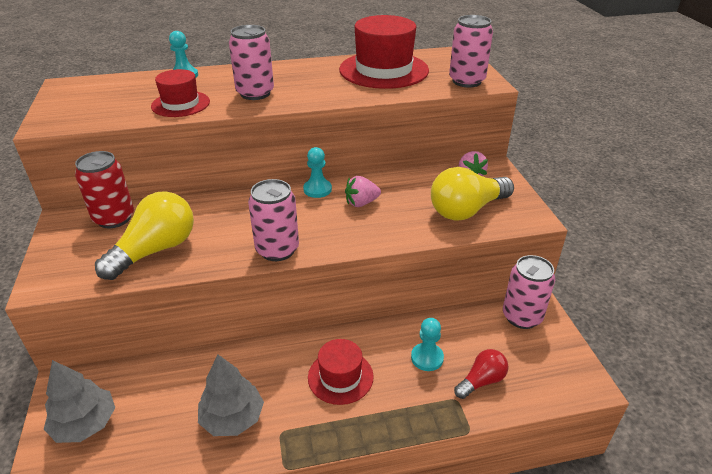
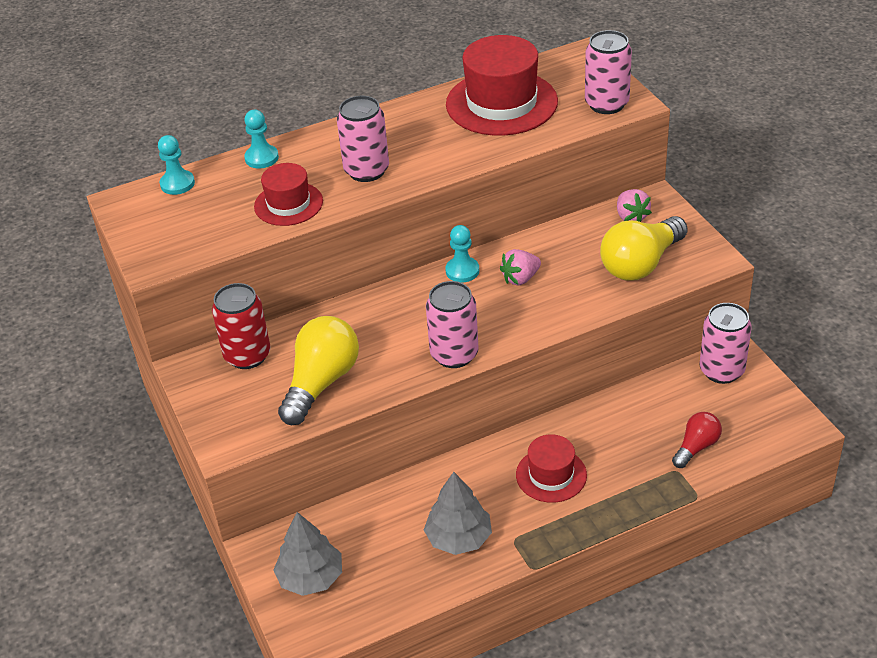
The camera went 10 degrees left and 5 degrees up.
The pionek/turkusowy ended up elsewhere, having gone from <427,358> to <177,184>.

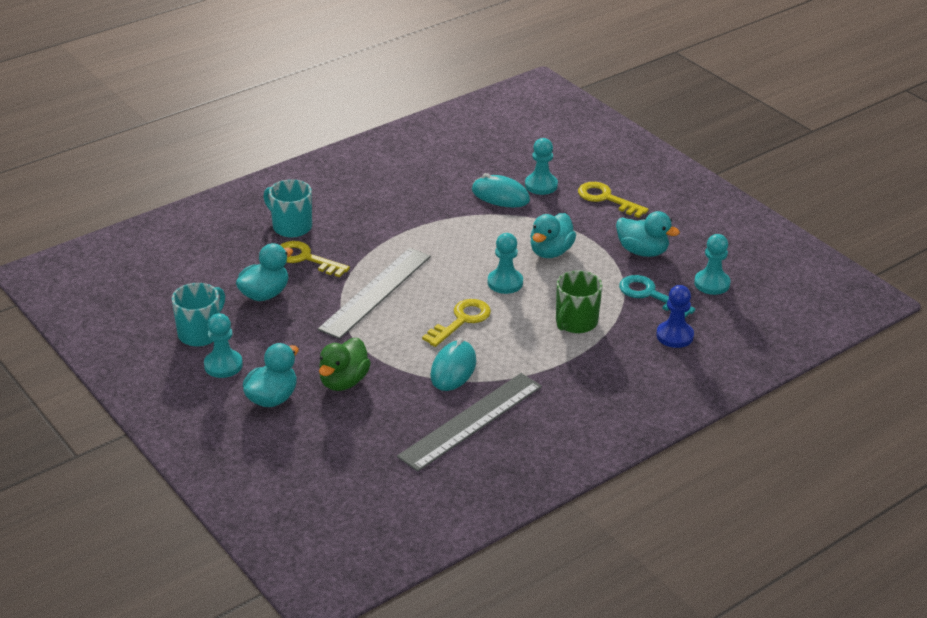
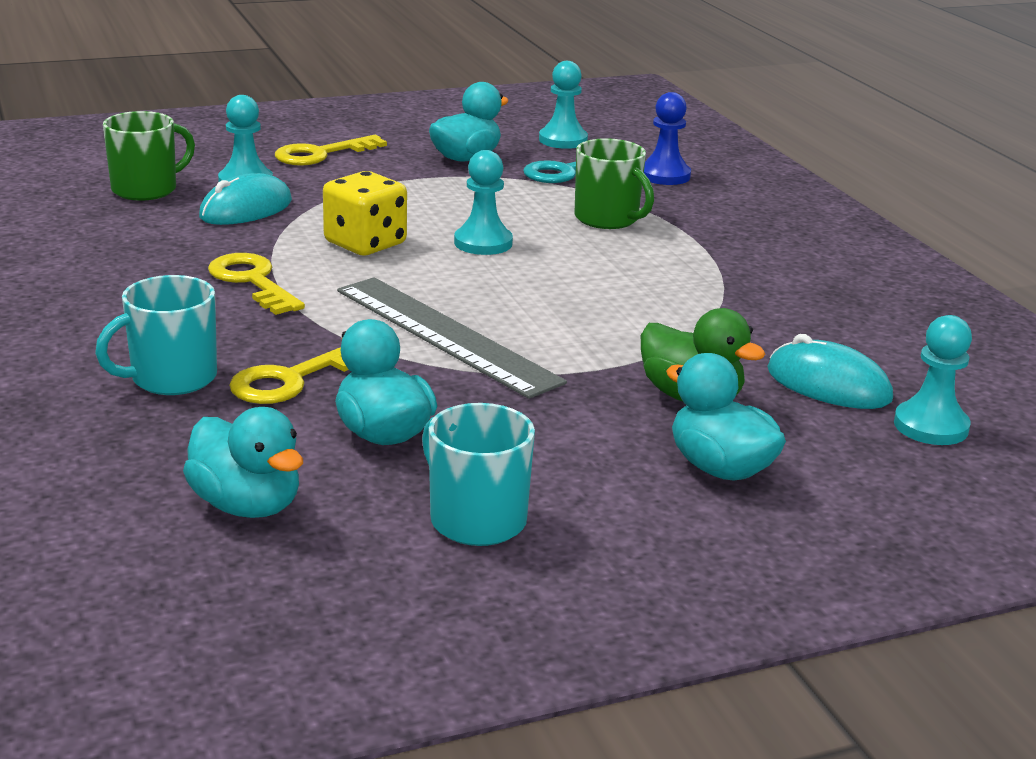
The camera went 75 degrees left and 10 degrees down.
The pionek/turkusowy ended up elsewhere, having gone from <223,365> to <930,426>.
The second view lost the linijka/szary at <471,421>.
The klucz/żółty ended up elsewhere, having gone from <461,320> to <252,281>.
The myszka/turkusowy ended up elsewhere, having gone from <453,369> to <828,385>.
The kaczka/turkusowy ended up elsewhere, having gone from <550,252> to <247,505>.
The second view gained the kubek/zielony at <146,189>.
The second view gained the kostka do gry/żółty at <365,243>.

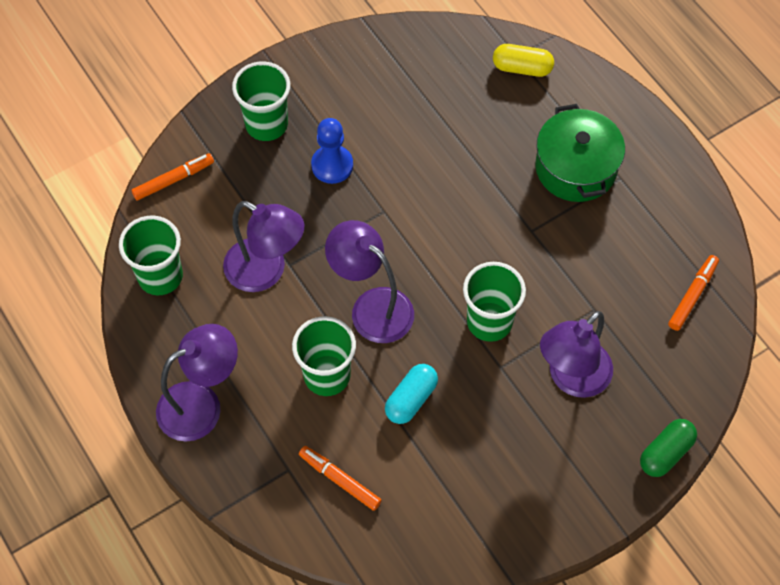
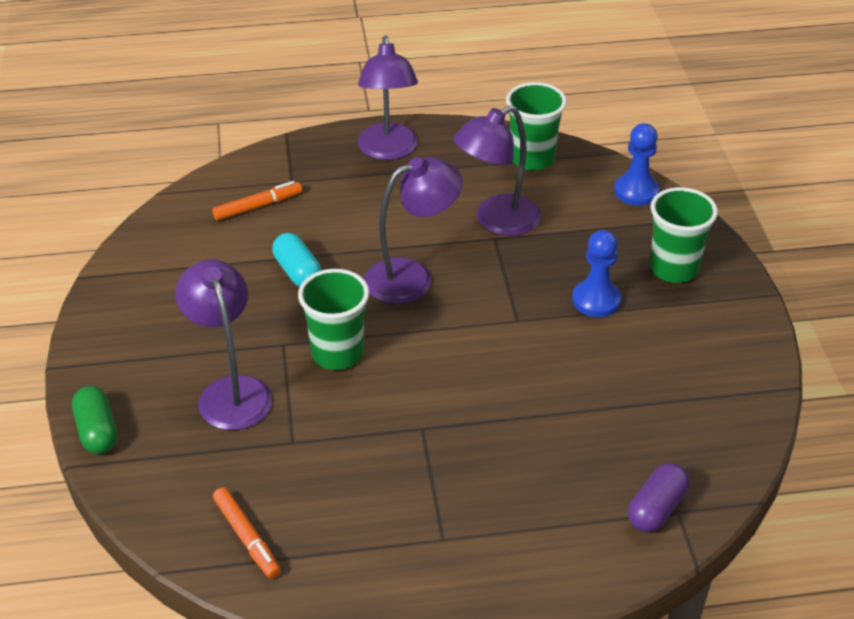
The camera went 115 degrees right and 20 degrees down.
Where the flamaster/pomarańczowy stood at <173,180>, the pionek/niebieski came to stand at <636,191>.
The second view lost the szklanka/zielony at <327,375>.
What was the kapsułka/żółty at <522,68> turned into the kapsułka/fioletowy at <656,509>.
The second view lost the garnek/zielony at <576,168>.

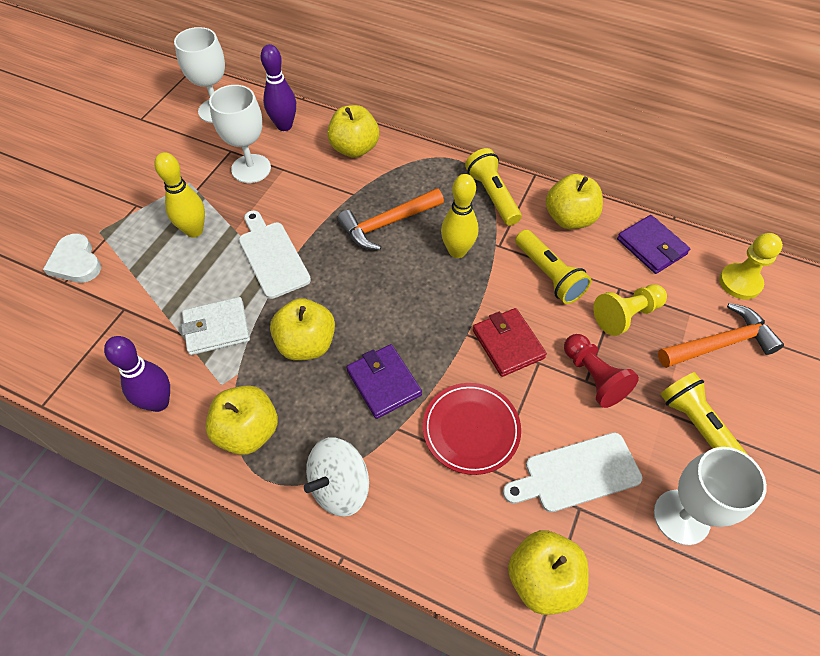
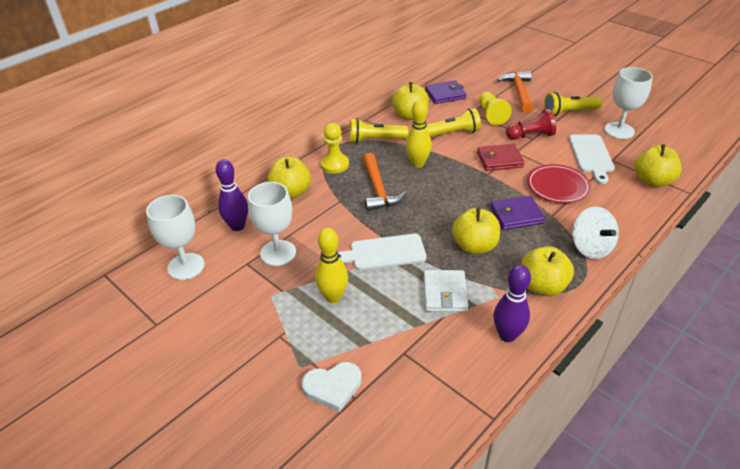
The camera went 70 degrees left and 15 degrees down.
The pionek/żółty ended up elsewhere, having gone from <740,282> to <335,165>.

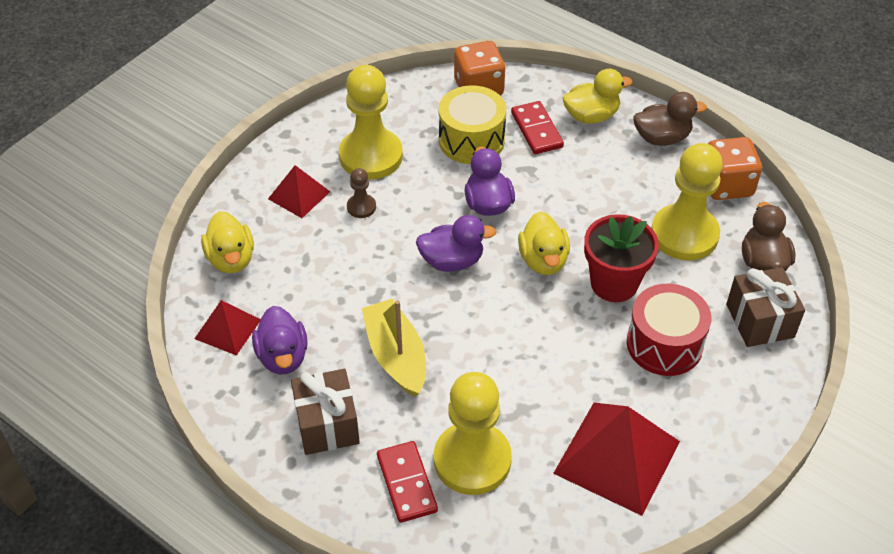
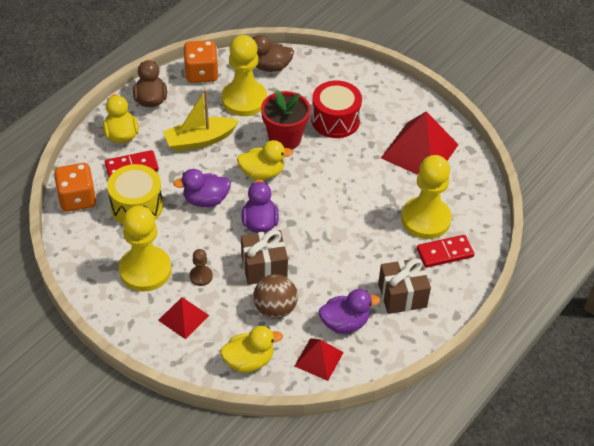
The camera went 90 degrees left and 0 degrees up.
The łódka/żółty ended up elsewhere, having gone from <396,356> to <200,140>.
The prezent/brązowy ended up elsewhere, having gone from <760,321> to <264,267>.
The second view gained the piłka/brązowy at <275,309>.

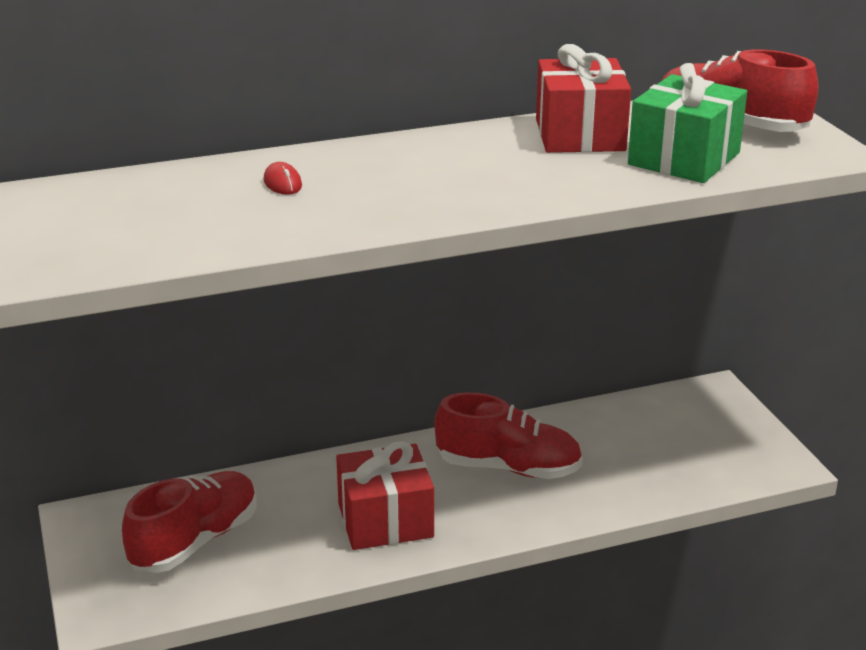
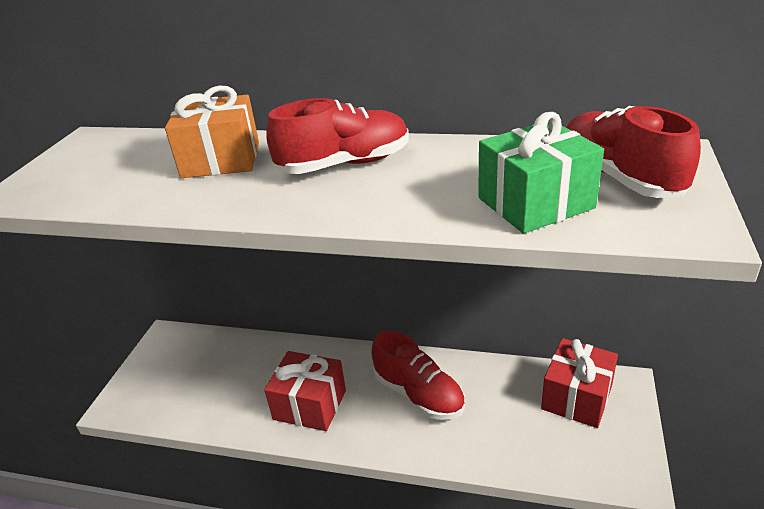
The camera went 35 degrees right and 5 degrees up.
The but/czerwony ended up elsewhere, having gone from <195,541> to <345,164>.
Where the myszka/czerwony stood at <282,183>, the prezent/pomarańczowy came to stand at <221,160>.
The prezent/czerwony ended up elsewhere, having gone from <579,135> to <576,397>.

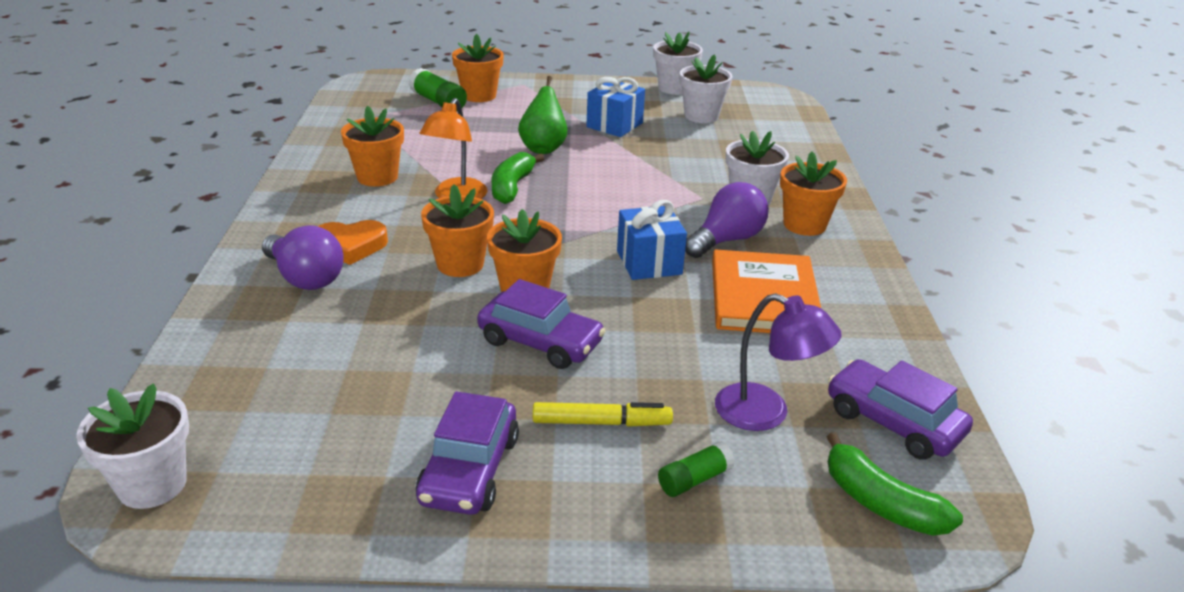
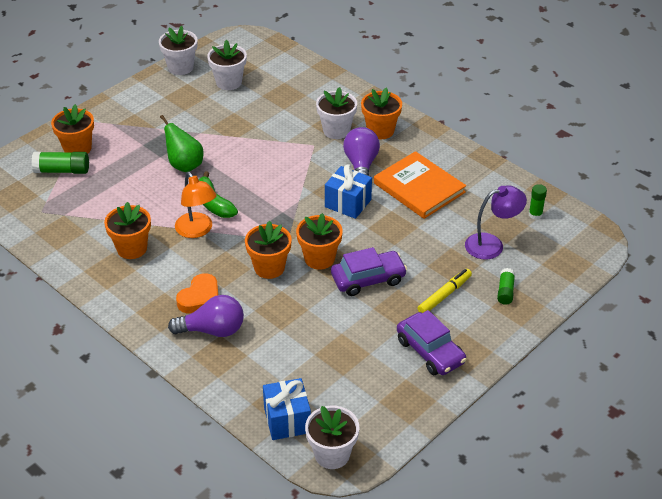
The camera went 45 degrees left and 10 degrees up.
The prezent/niebieski ended up elsewhere, having gone from <614,125> to <287,420>.
The second view lost the banan/zielony at <880,503>.
Where the samochód/fioletowy stood at <893,422>, the klej w sztyfcie/zielony came to stand at <535,214>.

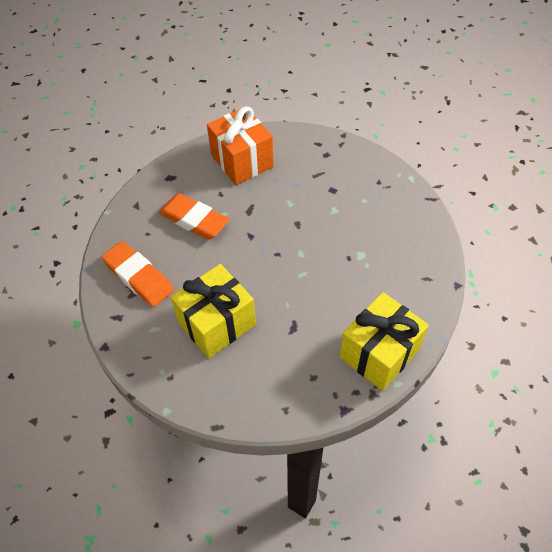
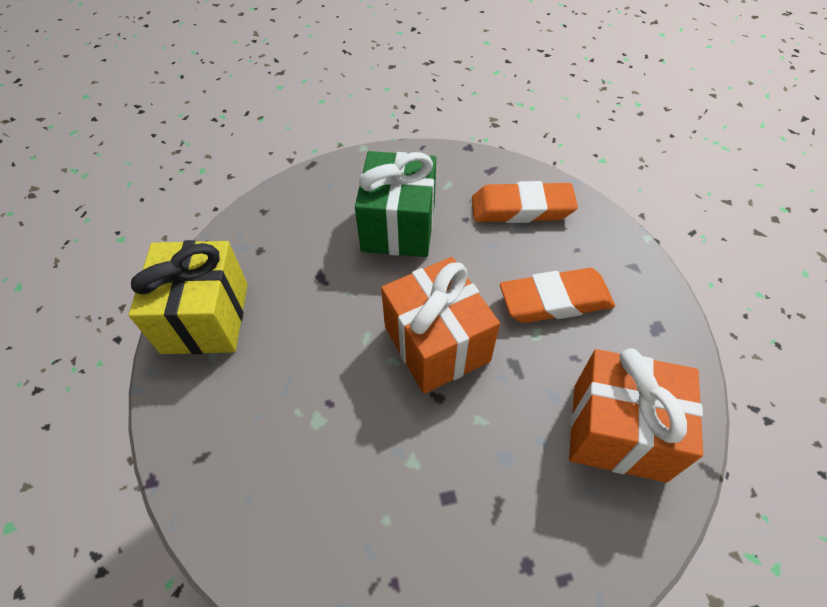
The camera went 135 degrees right and 0 degrees up.
What was the prezent/żółty at <217,323> turned into the prezent/zielony at <399,226>.
The second view gained the prezent/pomarańczowy at <437,344>.

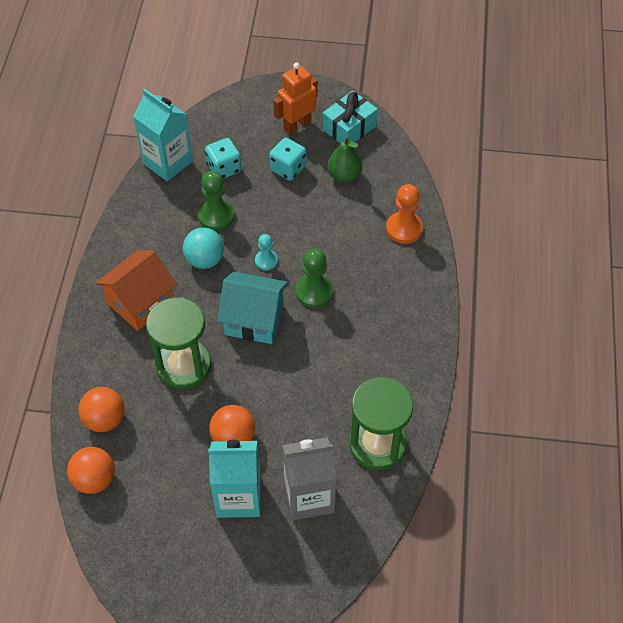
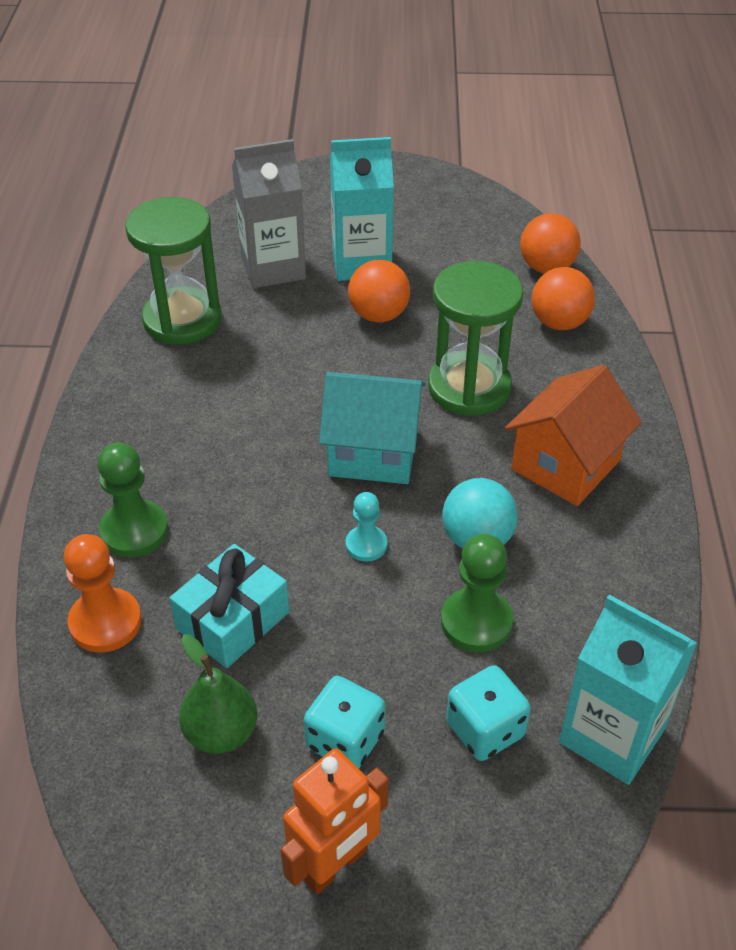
The camera went 175 degrees right and 10 degrees down.
The pionek/zielony ended up elsewhere, having gone from <314,292> to <134,531>.
The prezent/turkusowy ended up elsewhere, having gone from <349,128> to <233,620>.

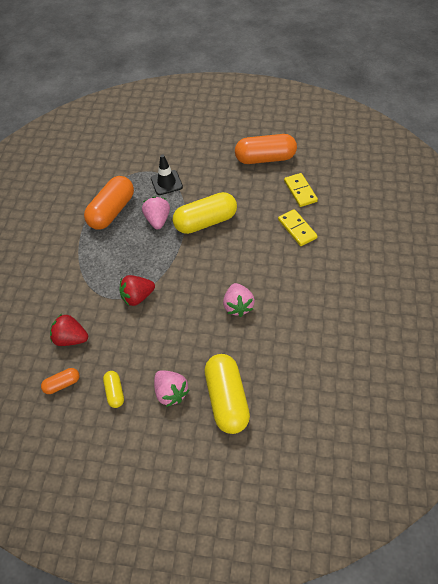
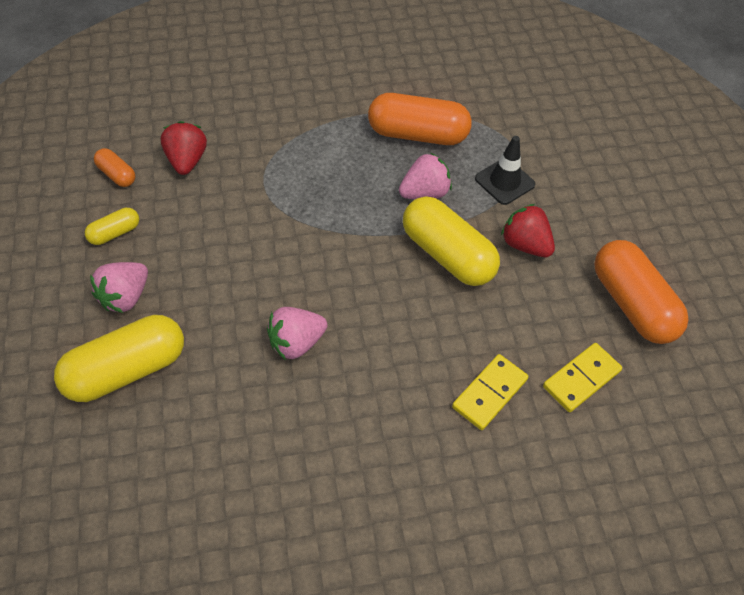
The camera went 65 degrees right and 0 degrees up.
The truskawka/czerwony ended up elsewhere, having gone from <137,297> to <525,244>.

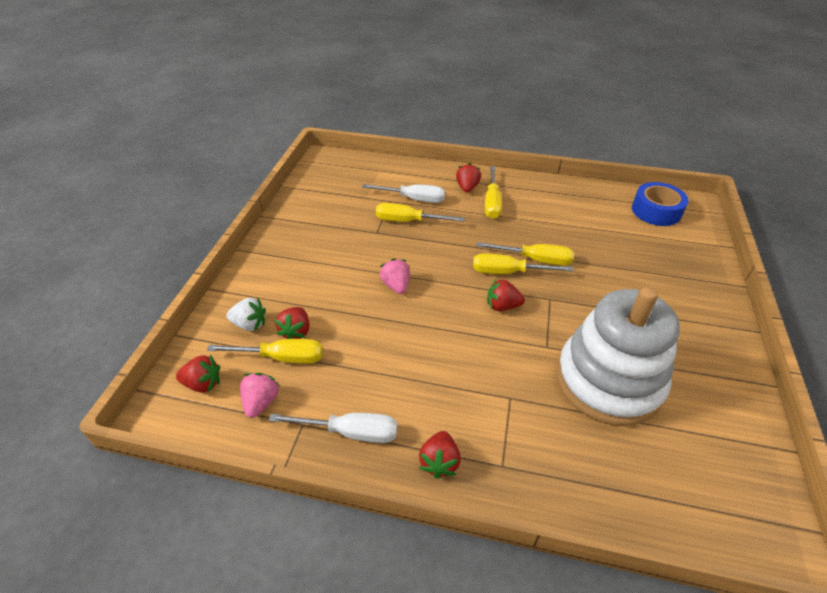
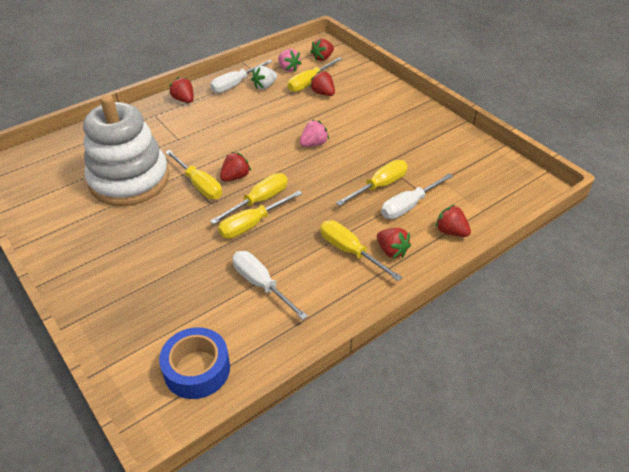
The camera went 130 degrees right and 0 degrees up.
The truskawka/biały ended up elsewhere, having gone from <250,324> to <265,86>.
The truskawka/różowy at <396,285> ended up facing another way, 60 degrees counterclockwise from before.
The second view gained the śrubokręt/żółty at <199,185>.
The second view gained the śrubokręt/biały at <261,284>.
The second view gained the truskawka/czerwony at <451,232>.

